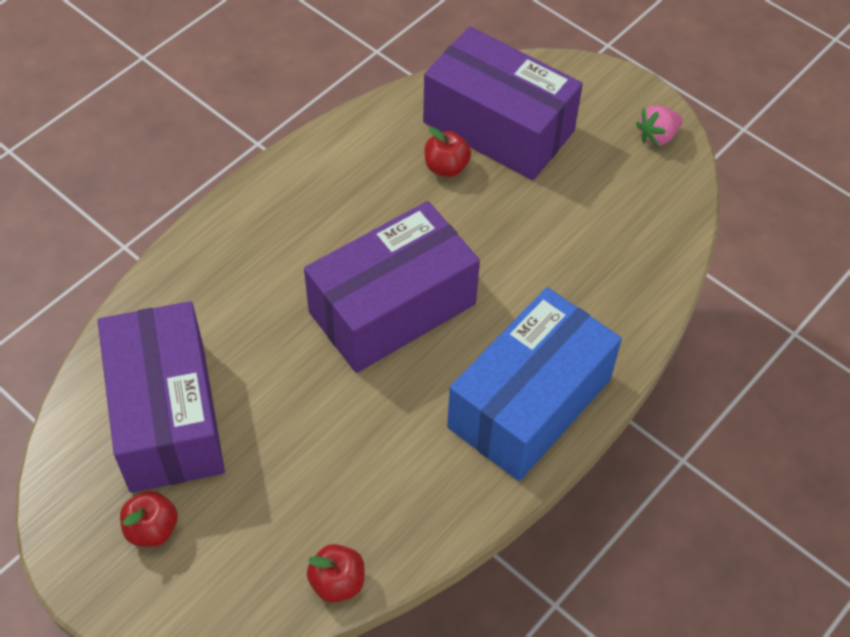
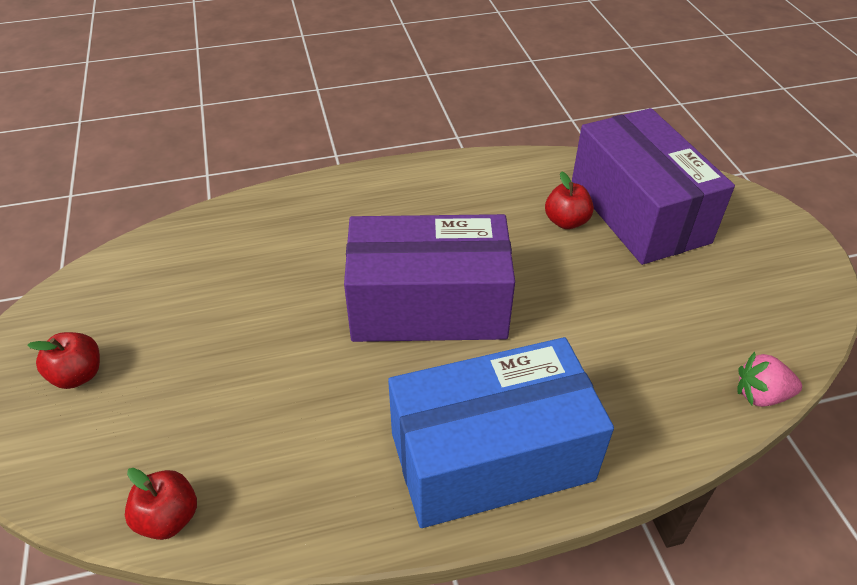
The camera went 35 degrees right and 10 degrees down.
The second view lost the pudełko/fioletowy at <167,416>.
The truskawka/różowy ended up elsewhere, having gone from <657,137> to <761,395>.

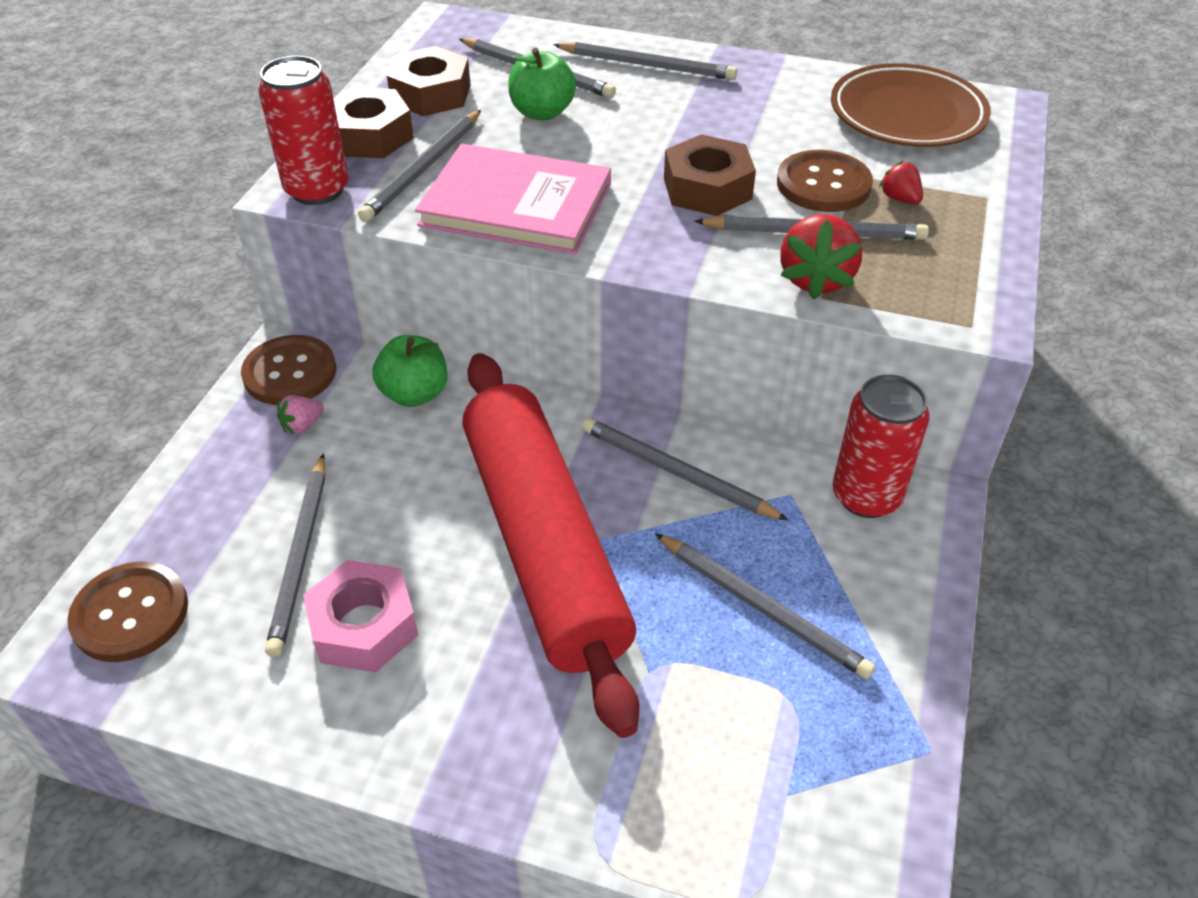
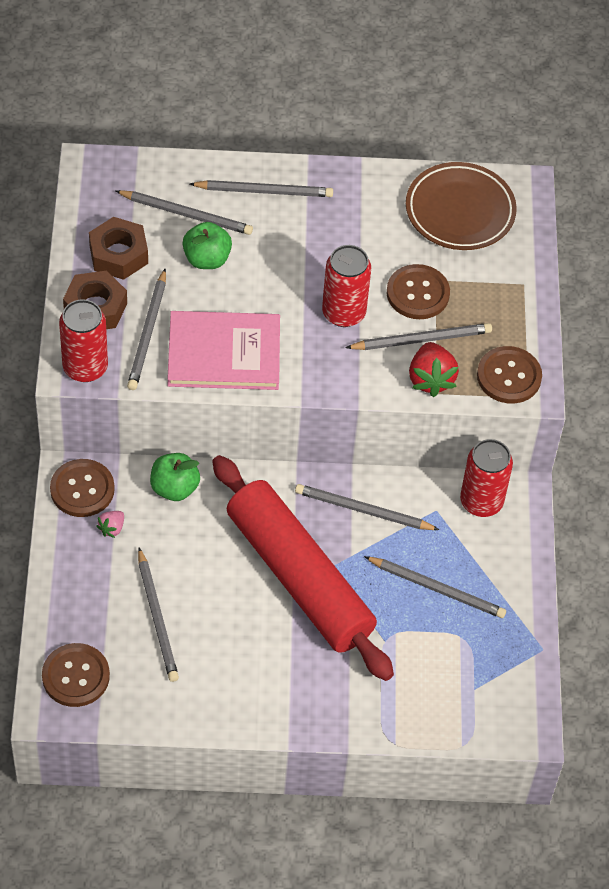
The camera went 20 degrees left and 10 degrees up.
The second view lost the nakrętka/różowy at <364,626>.
Where the nakrętka/brązowy stood at <707,188>, the puszka/czerwony came to stand at <343,313>.
The second view lost the truskawka/czerwony at <899,199>.
The second view gained the guzik/brązowy at <509,376>.

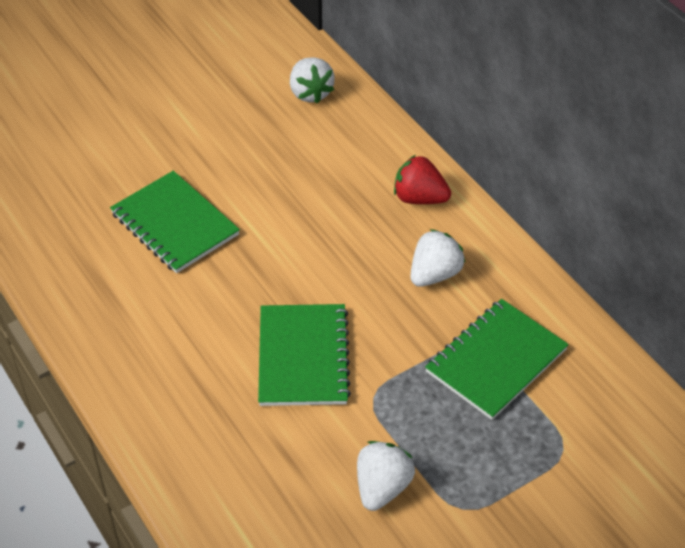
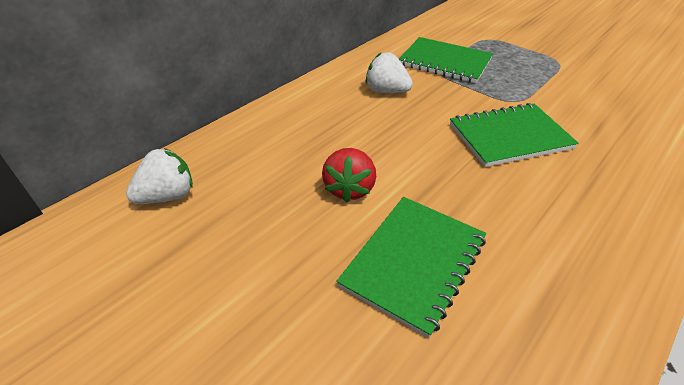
The camera went 105 degrees left and 5 degrees down.
The second view lost the truskawka/biały at <382,487>.
The truskawka/czerwony ended up elsewhere, having gone from <419,198> to <349,188>.

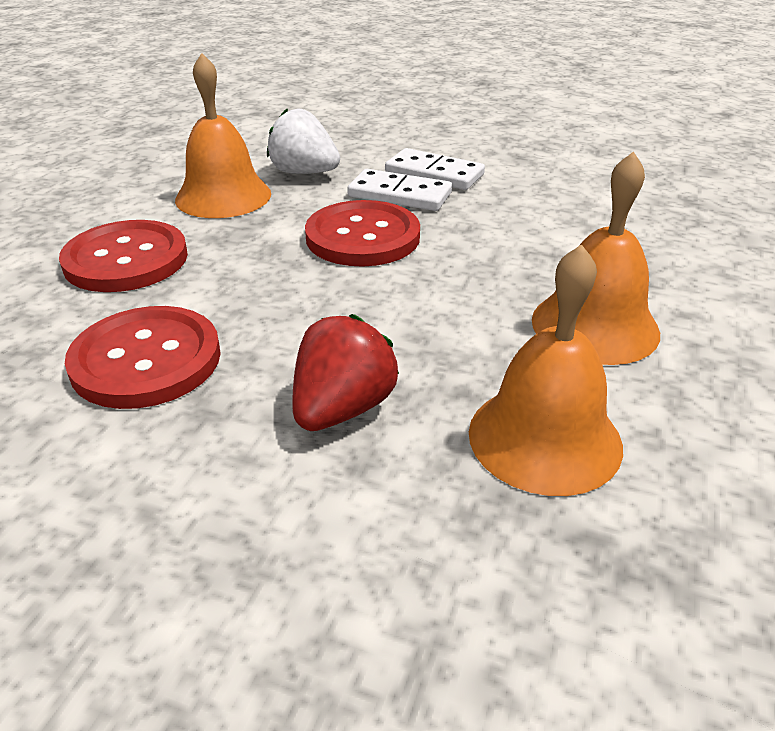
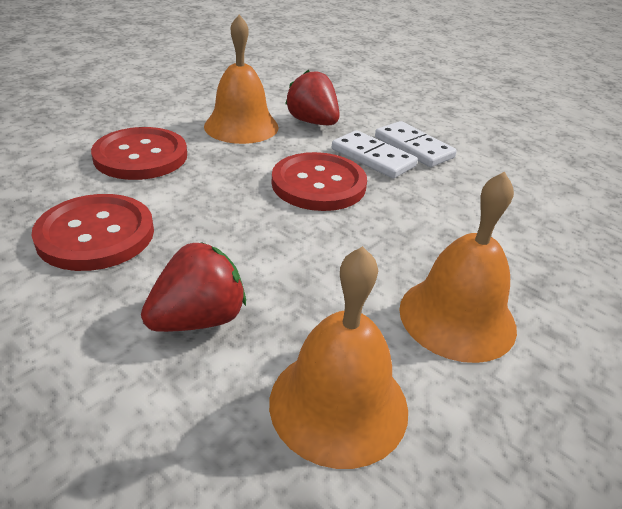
The camera went 20 degrees right and 0 degrees up.
What was the truskawka/biały at <304,172> turned into the truskawka/czerwony at <313,122>.

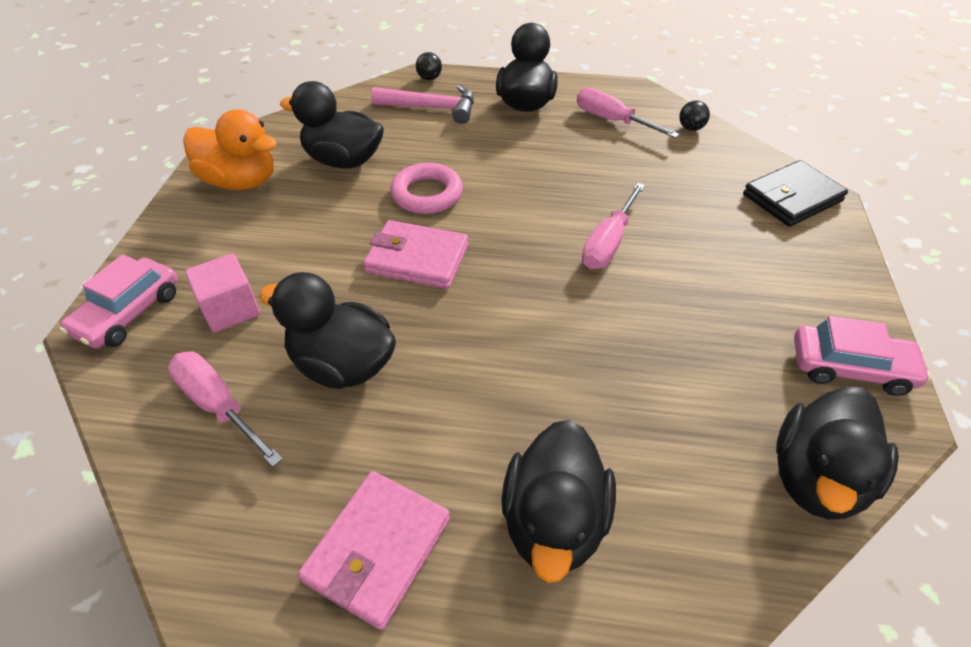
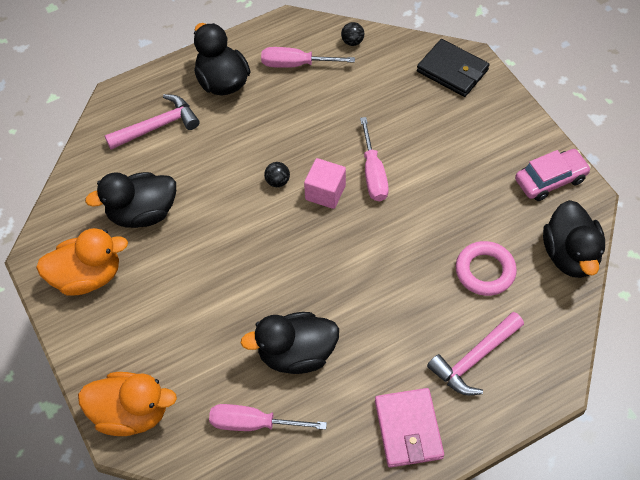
The camera went 35 degrees left and 10 degrees up.
Where the samochód/różowy stood at <128,313>, the kaczka/pomarańczowy came to stand at <131,413>.
The sześcian/różowy ended up elsewhere, having gone from <230,309> to <325,192>.
The second view lost the portfel/różowy at <417,259>.
The pierścień/różowy ended up elsewhere, having gone from <427,194> to <485,271>.
The piłka/czarny ended up elsewhere, having gone from <429,78> to <277,181>.
Where the kaczka/czarny stood at <554,522>, the młotek/różowy came to stand at <474,359>.
The portfel/czarny at <792,198> ended up facing another way, 75 degrees counterclockwise from before.

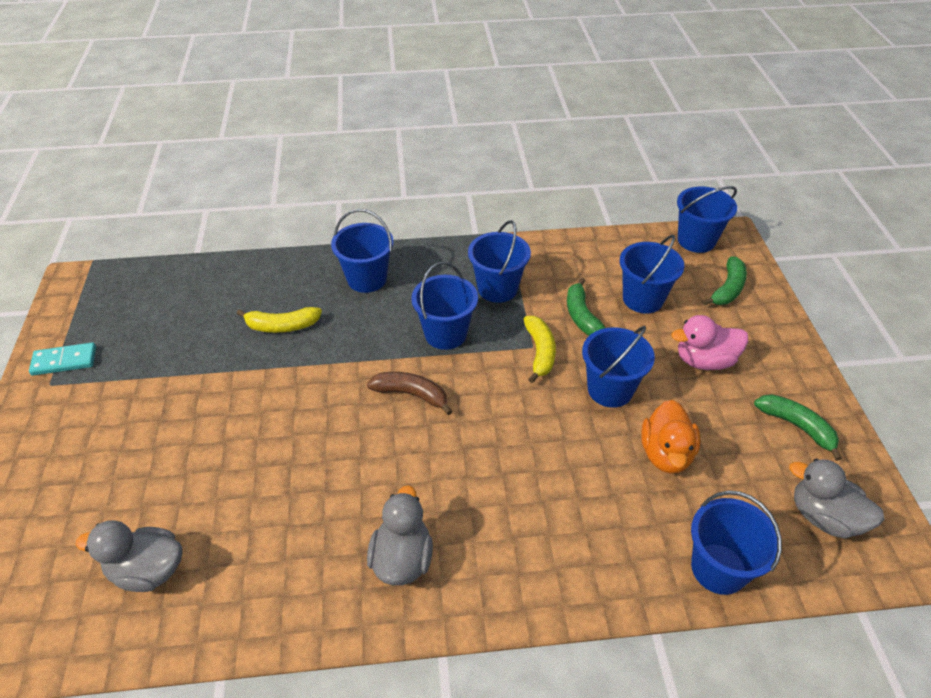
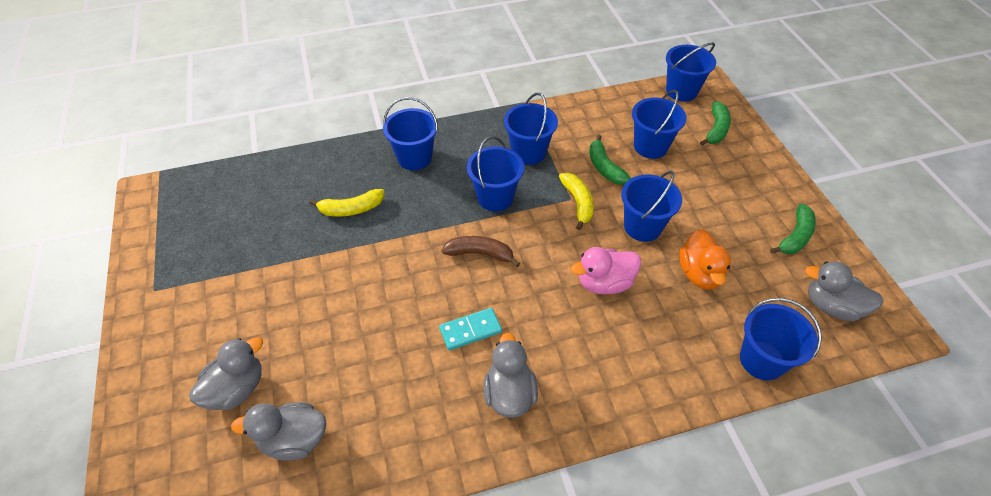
The camera went 10 degrees left and 5 degrees up.
The kostka domina/turkusowy ended up elsewhere, having gone from <64,361> to <470,330>.
The kaczka/różowy ended up elsewhere, having gone from <704,361> to <604,283>.
The banan/zielony at <796,426> ended up facing another way, 90 degrees clockwise from before.
The second view gained the kaczka/szary at <236,389>.

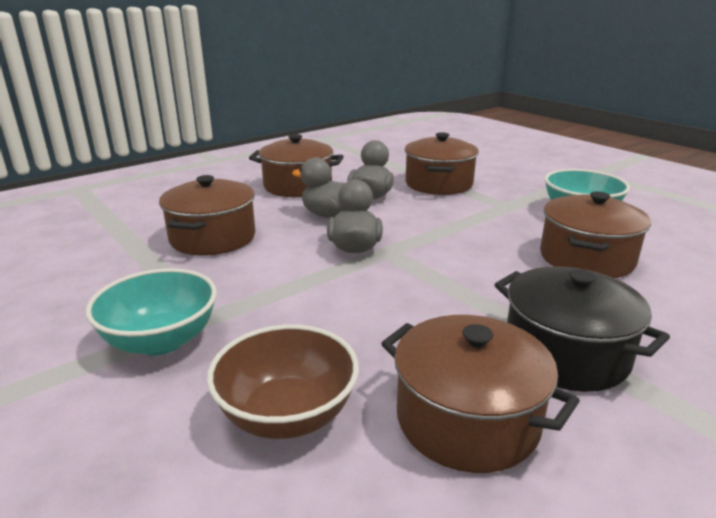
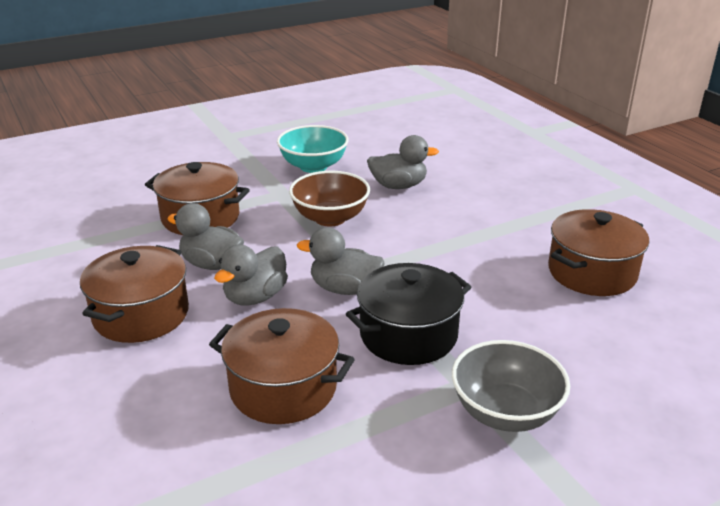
The camera went 80 degrees left and 5 degrees up.
What was the miska/turkusowy at <161,340> turned into the miska/szary at <505,412>.
The miska/brązowy ended up elsewhere, having gone from <287,414> to <330,218>.
The garnek/czarny ended up elsewhere, having gone from <565,354> to <408,335>.
Where the garnek/brązowy stood at <586,258>, the kaczka/szary came to stand at <398,186>.

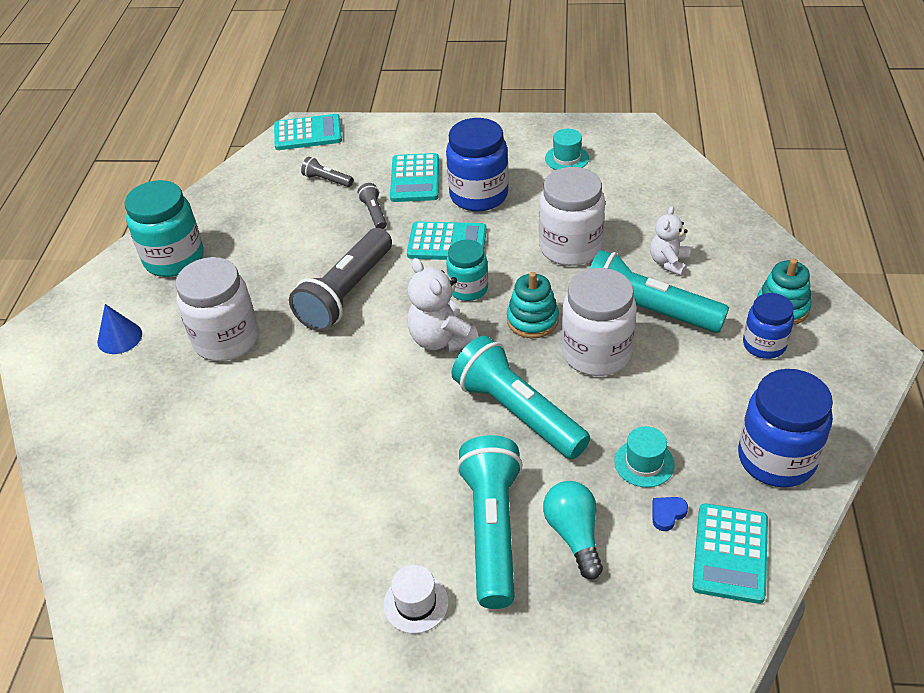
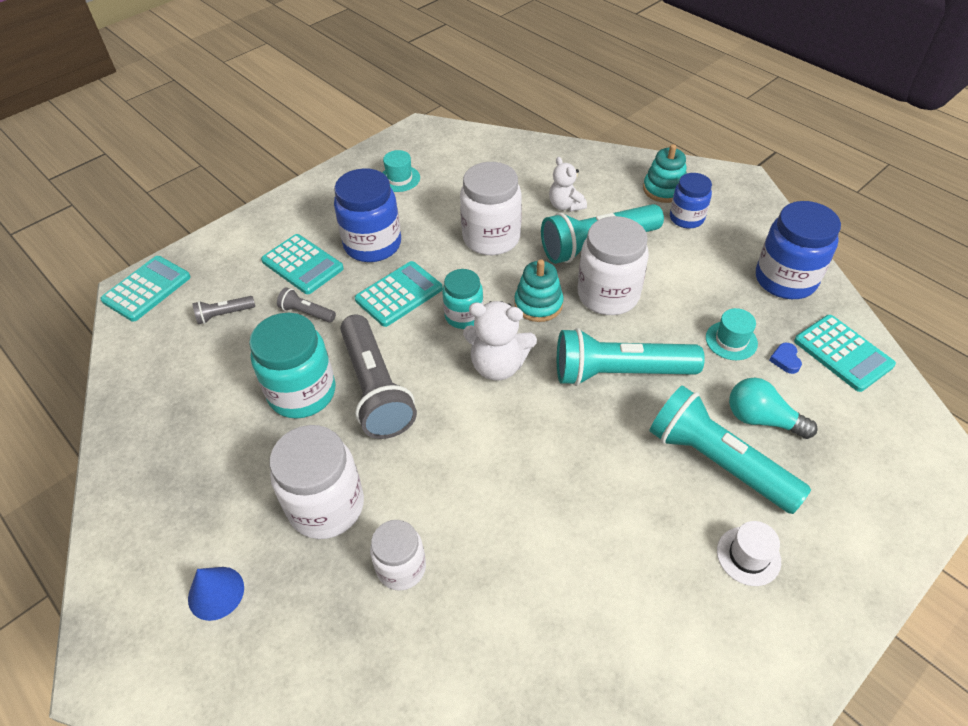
The camera went 50 degrees left and 5 degrees up.
The słoik/turkusowy ended up elsewhere, having gone from <174,259> to <302,393>.
The second view gained the słoik/biały at <401,568>.

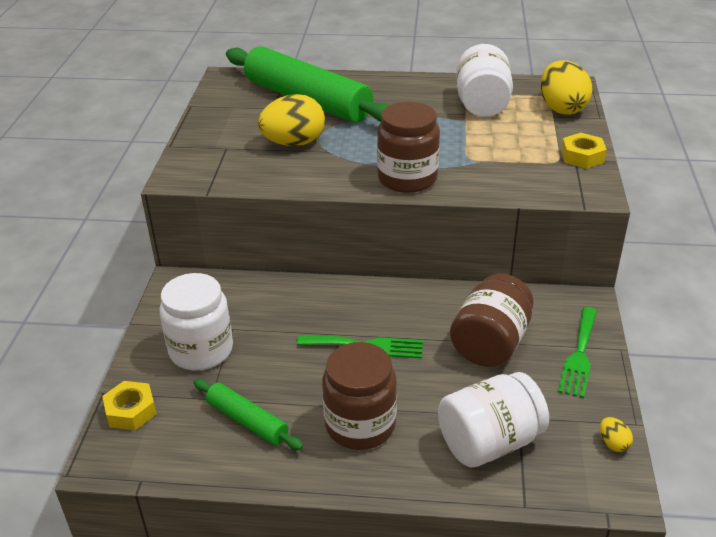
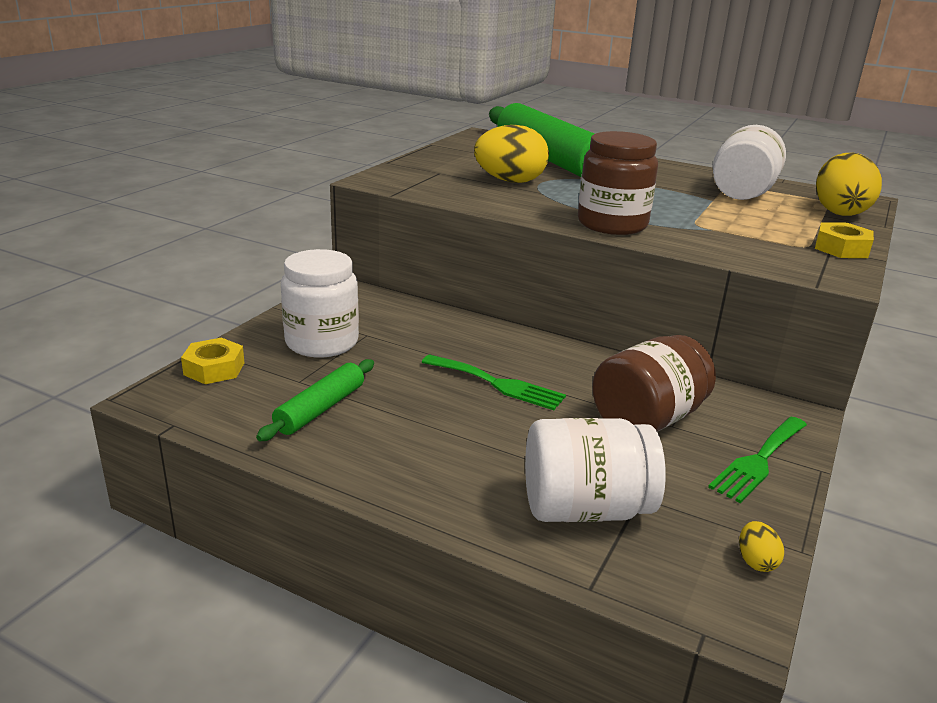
The camera went 20 degrees right and 10 degrees down.
The wałek do ciasta/zielony at <247,421> ended up facing another way, 60 degrees clockwise from before.
The second view lost the słoik/brązowy at <360,425>.

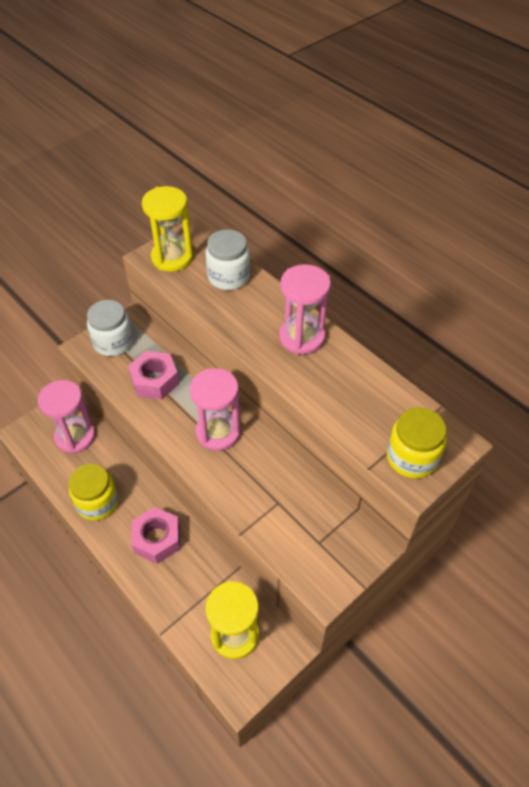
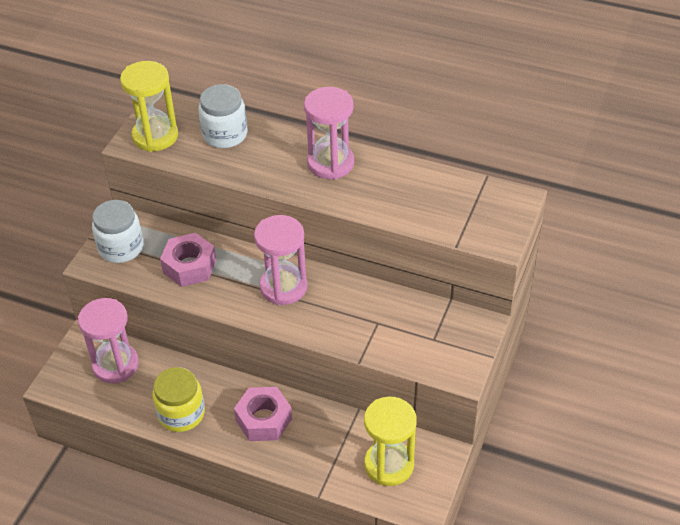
The camera went 25 degrees left and 5 degrees down.
The second view lost the słoik/żółty at <412,457>.

